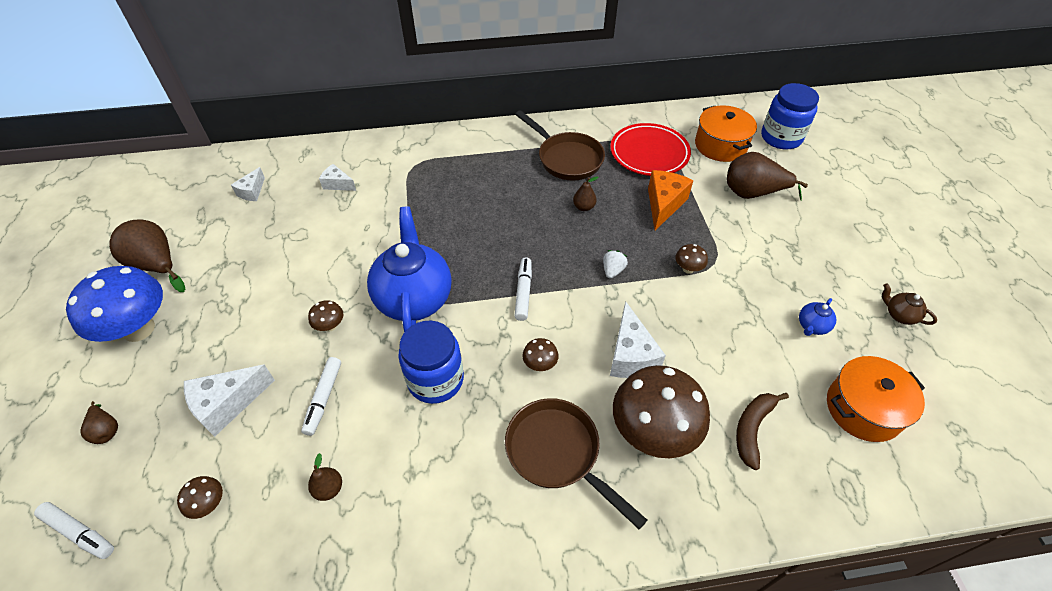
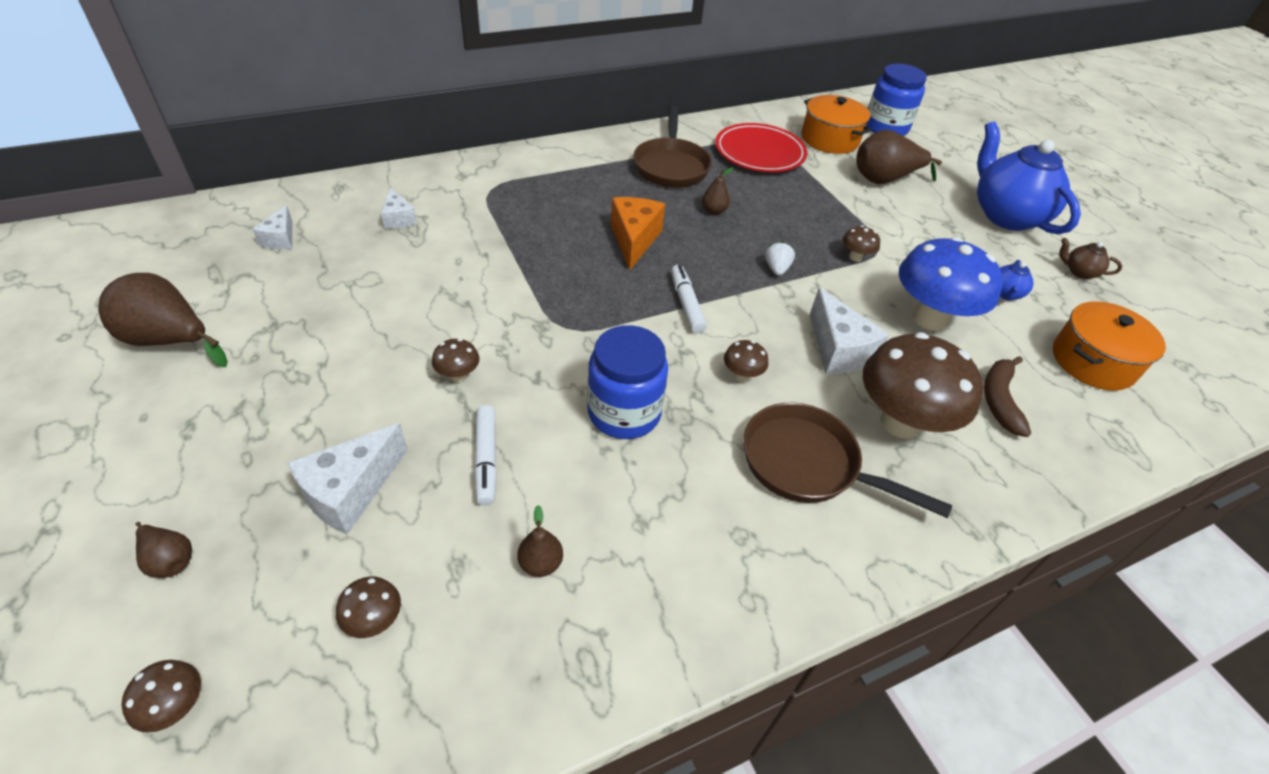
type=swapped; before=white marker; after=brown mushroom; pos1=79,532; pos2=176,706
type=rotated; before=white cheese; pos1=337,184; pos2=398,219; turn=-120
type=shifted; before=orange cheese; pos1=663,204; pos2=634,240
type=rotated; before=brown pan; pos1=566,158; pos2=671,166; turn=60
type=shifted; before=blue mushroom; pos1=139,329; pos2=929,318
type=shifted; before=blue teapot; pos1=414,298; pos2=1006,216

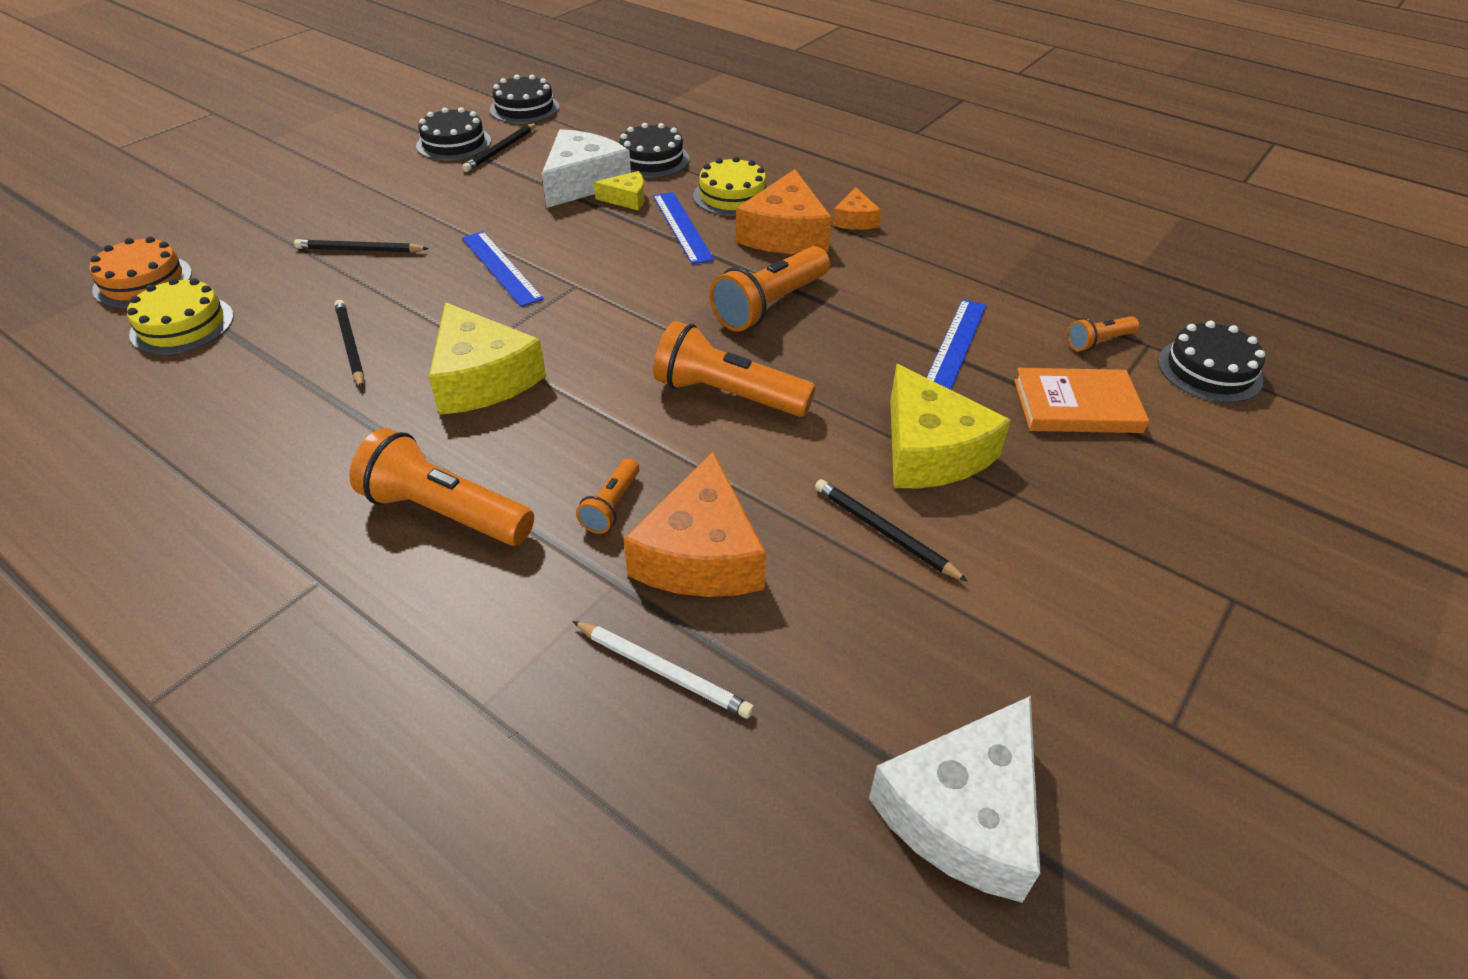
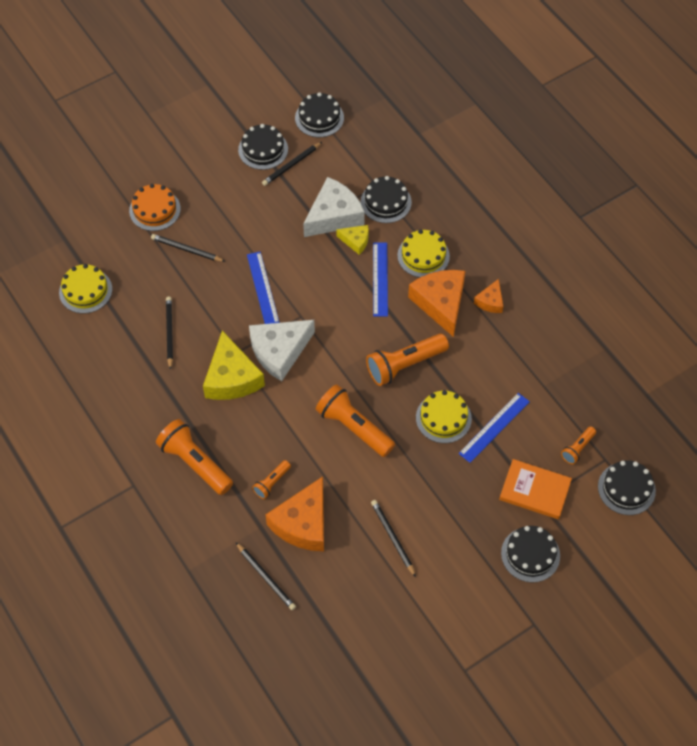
type=shifted; before=orange cake; pos1=143,281; pos2=155,210
type=repainted; before=white pencil; after=black pencil; pos1=663,671; pos2=266,577
type=shifted; before=white cheese; pos1=964,813; pos2=279,351
type=rotated; before=orange cheese; pos1=785,234; pos2=440,303; turn=135
type=new; after=yellow cake; pos2=443,418
type=new; after=black cake; pos2=530,554
type=rotated; before=orange flashlight; pos1=1098,342; pos2=577,449; turn=-45
type=gone; before=yellow cheese; pos1=930,451

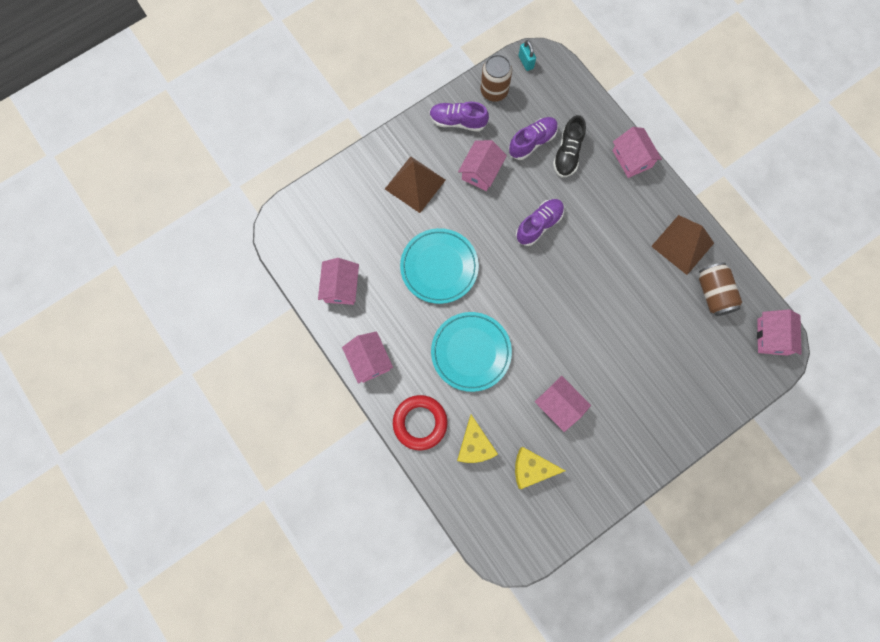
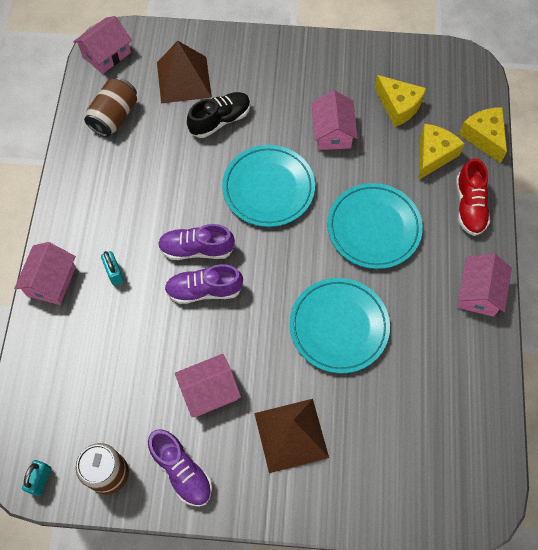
type=new; after=turquoise padlock; pos2=115,273
type=shifted; before=brown pyramid; pos1=682,244; pos2=184,79
type=shifted; before=purple shoe; pos1=532,142; pos2=196,249
type=shifted; before=black shoe; pos1=567,154; pos2=220,120
type=new; after=turquoise plate; pos2=268,188
type=swapped; before=red ring; after=red shoe; pos1=420,423; pos2=469,206
type=new; after=yellow cheese; pos2=484,137
type=gone; before=pink house; pos1=341,287

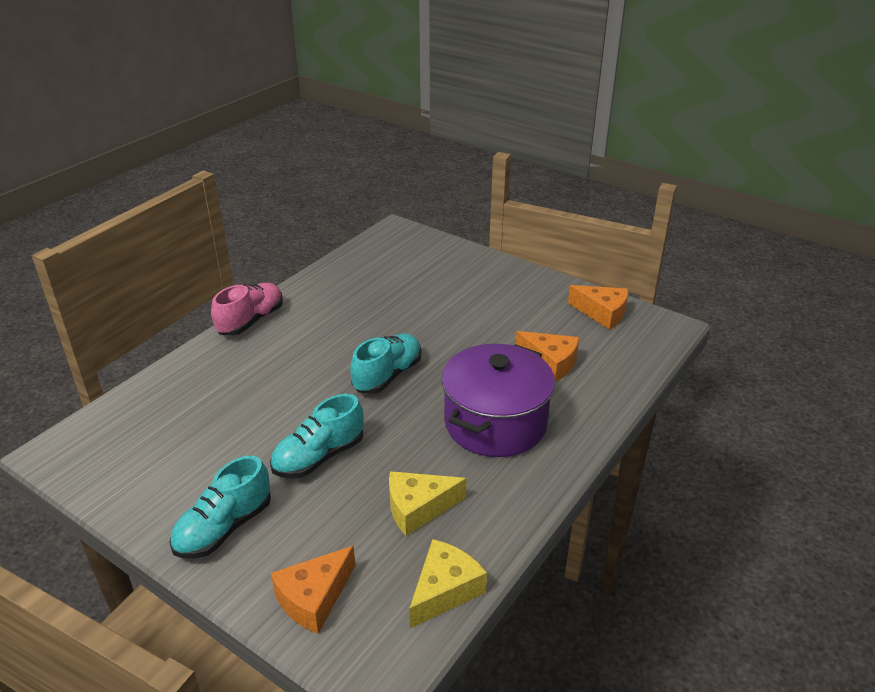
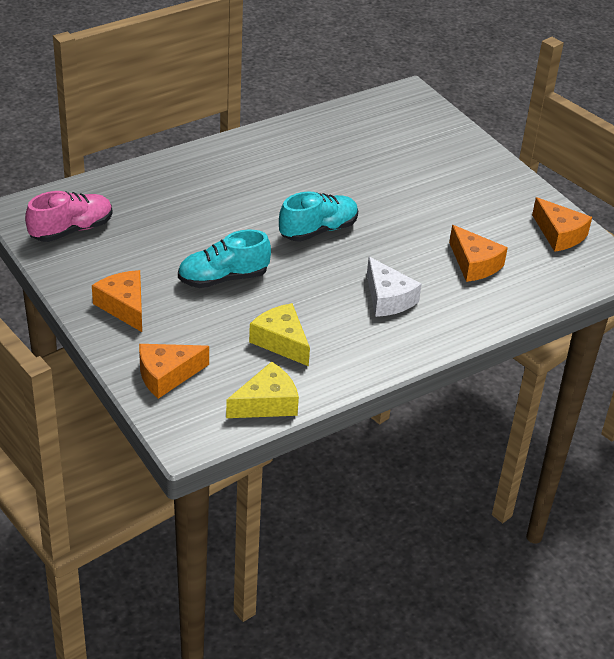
type=shifted; before=pink shoe; pos1=251,321; pos2=71,230
type=swapped; before=turquoise shoe; after=orange cheese; pos1=224,528; pos2=124,306
type=rotated; before=yellow cheese; pos1=418,508; pos2=281,342; turn=45
type=swapped; before=purple pot; after=white cheese; pos1=495,423; pos2=388,298

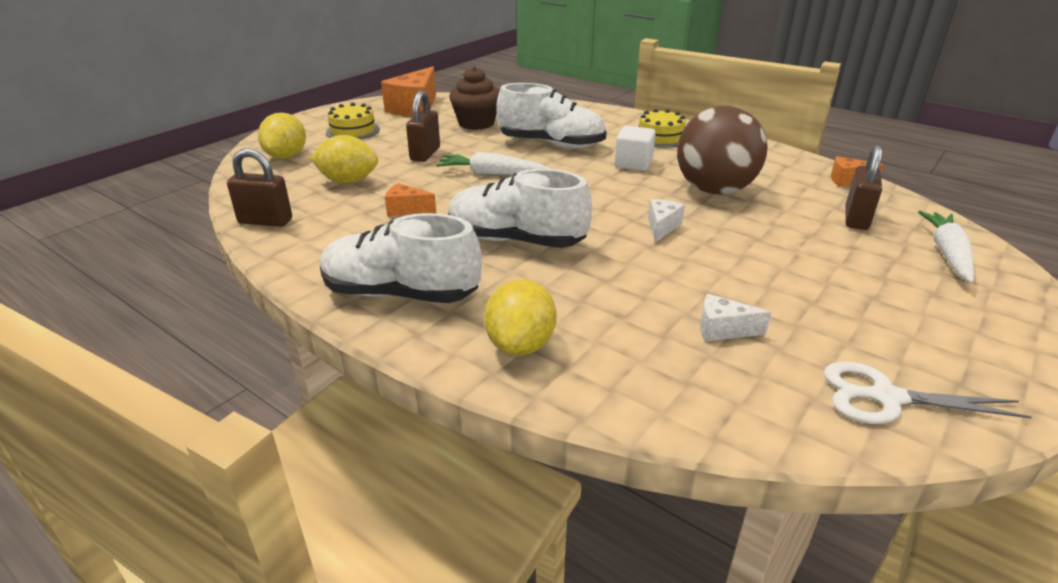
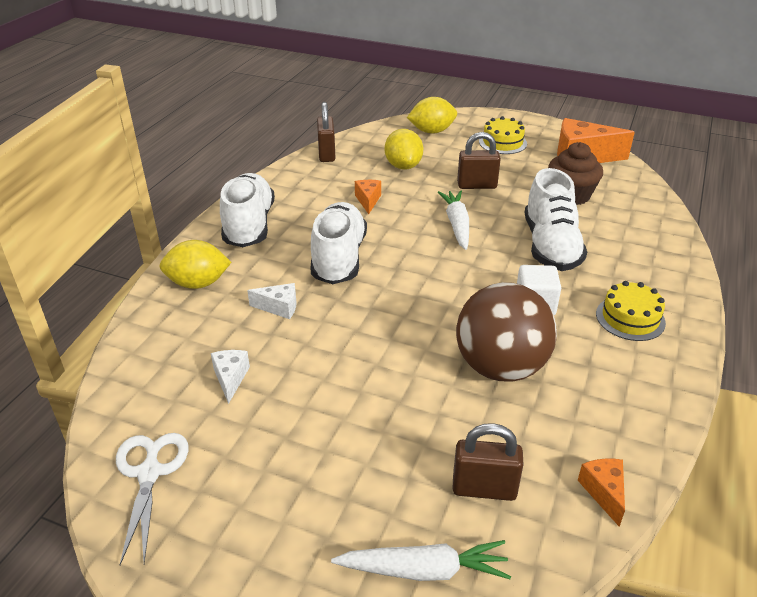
type=shifted; before=white cheese; pos1=661,227; pos2=279,307

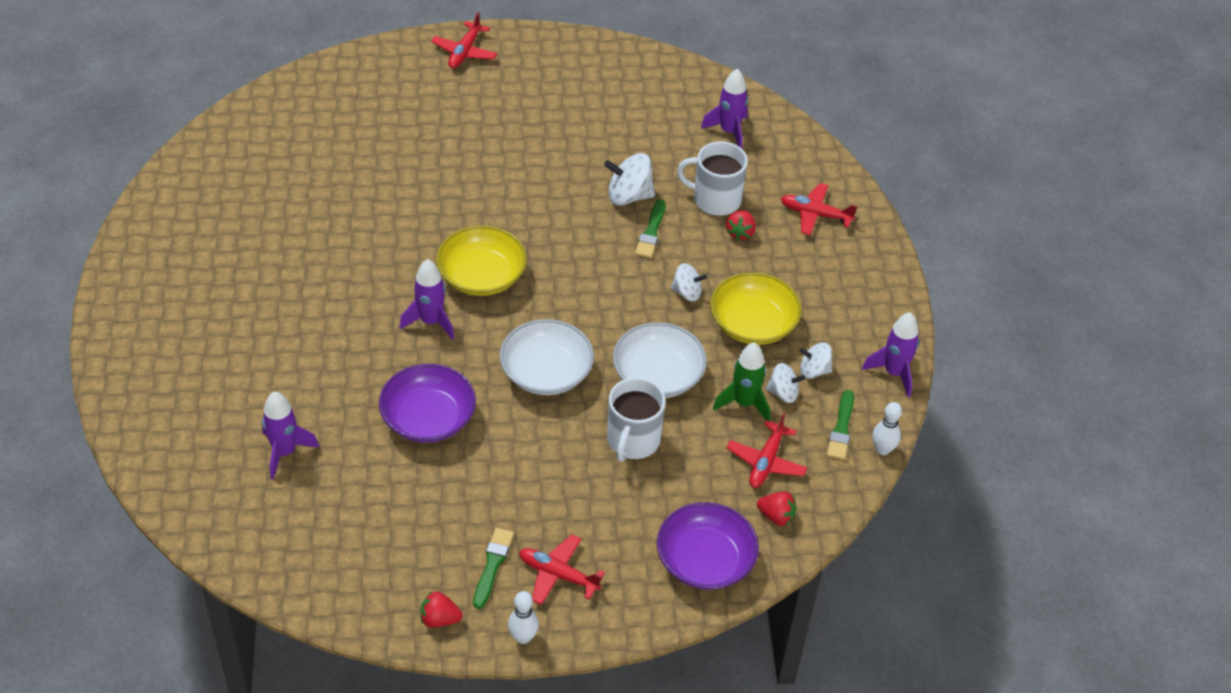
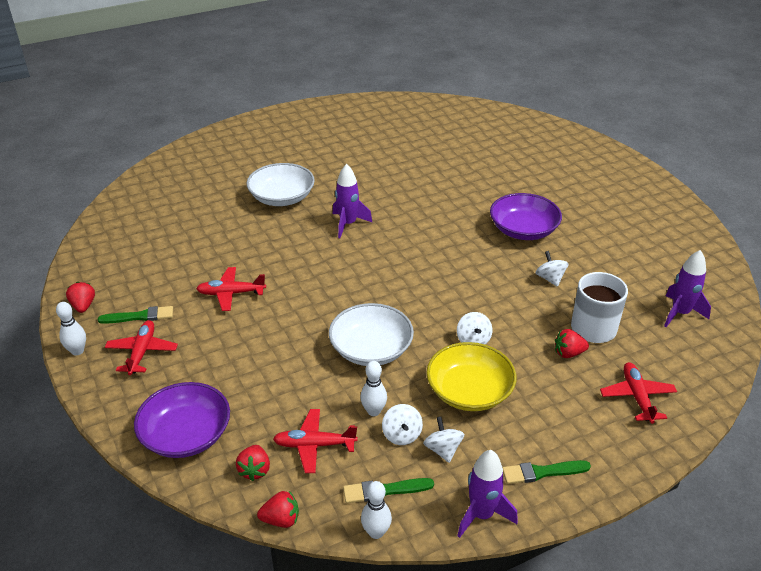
type=shifted; before=red plane; pos1=464,52; pos2=231,293
type=shifted; before=white bowl; pos1=546,372; pos2=282,197
type=new; after=red strawberry; pos2=281,519
type=swapped; before=green rocket; after=white bowling pin; pos1=744,403; pos2=373,411
type=shifted; before=purple bowl; pos1=428,418; pos2=523,230
type=shifted; before=green brush; pos1=651,232; pos2=542,472
type=scaled; before=white spinning top; pos1=629,196; pos2=550,278; scale=0.64
type=gone; before=purple rocket; pos1=284,452
type=gone; before=yellow bowl; pos1=482,276
type=gone; before=white mug; pos1=633,440

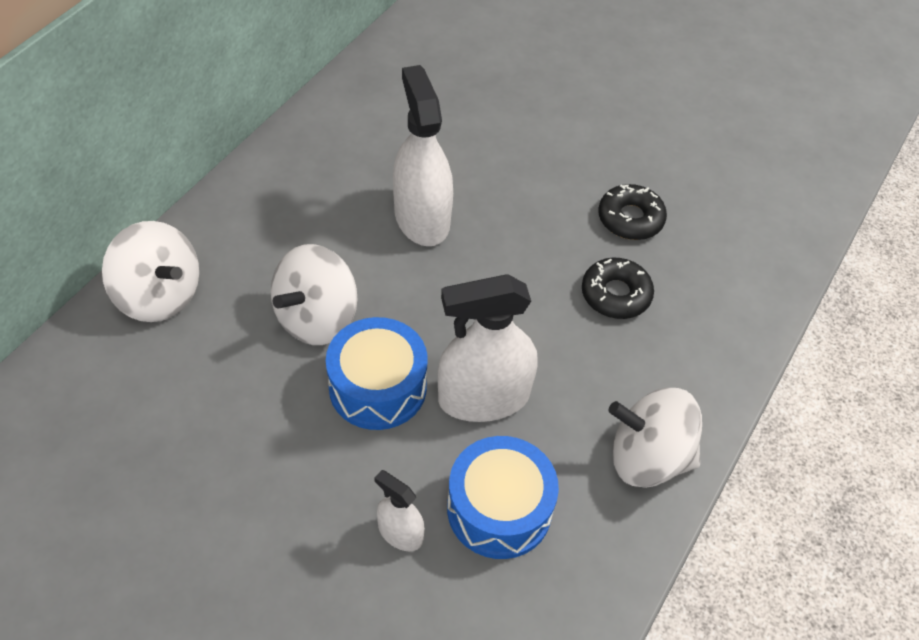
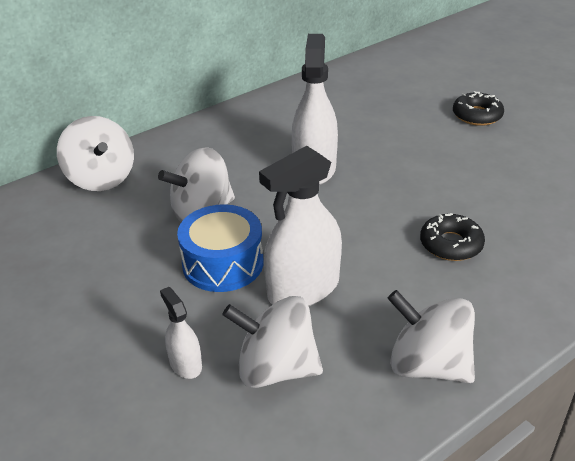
type=swapped; before=blue drum; after=white spinning top; pos1=499,509; pos2=276,369
type=rotated; before=white spray bottle; pos1=483,397; pos2=303,289; turn=-45
type=shifted; before=black donut; pos1=630,219; pos2=477,115

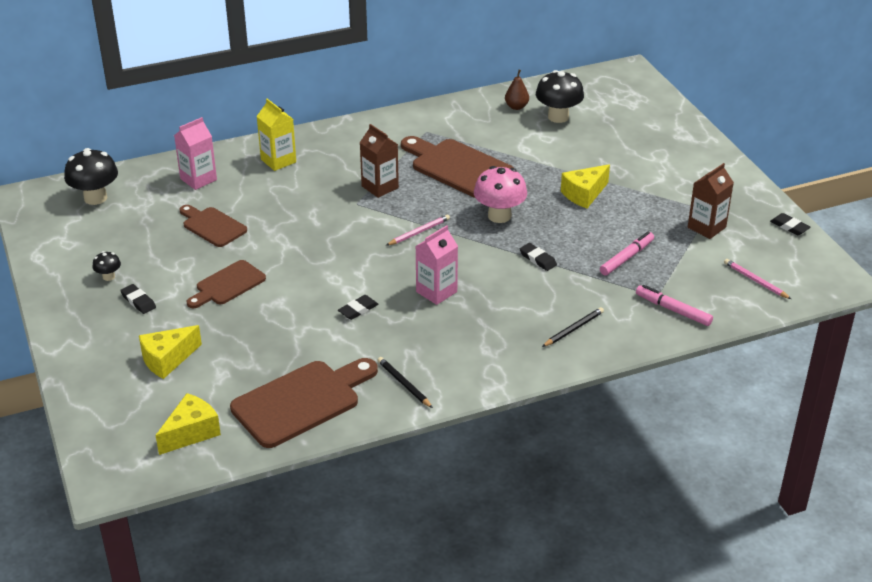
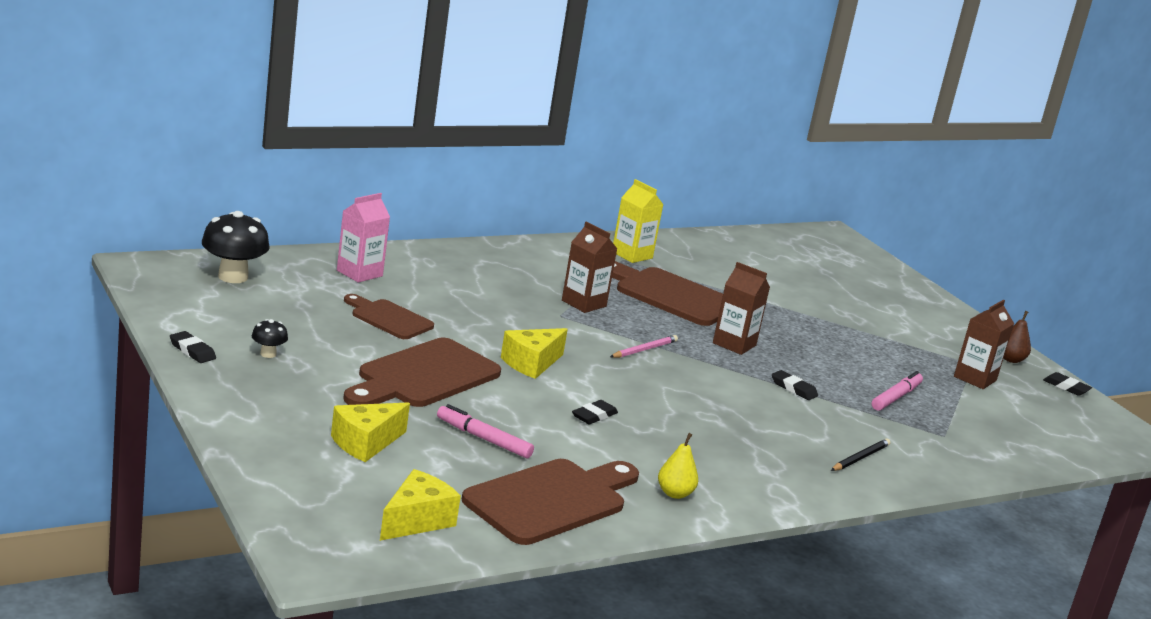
type=shifted; before=black eraser; pos1=138,301; pos2=192,351
type=scaled; before=brown cutting board; pos1=227,285; pos2=423,376; scale=1.66
type=shifted; before=pink marker; pos1=673,310; pos2=483,439
type=shifted; before=yellow cheese; pos1=584,194; pos2=531,363
type=shifted; before=yellow carton; pos1=278,161; pos2=632,255
type=swapped; before=black pencil; after=yellow pear; pos1=404,384; pos2=674,493
type=swapped; before=pink mushroom; after=brown carton; pos1=499,216; pos2=734,344
type=shifted; before=brown pear; pos1=516,107; pos2=1011,359
type=gone; before=pink carton; pos1=436,292
type=gone; before=black mushroom; pos1=558,117
type=gone; before=pink pencil; pos1=755,281

